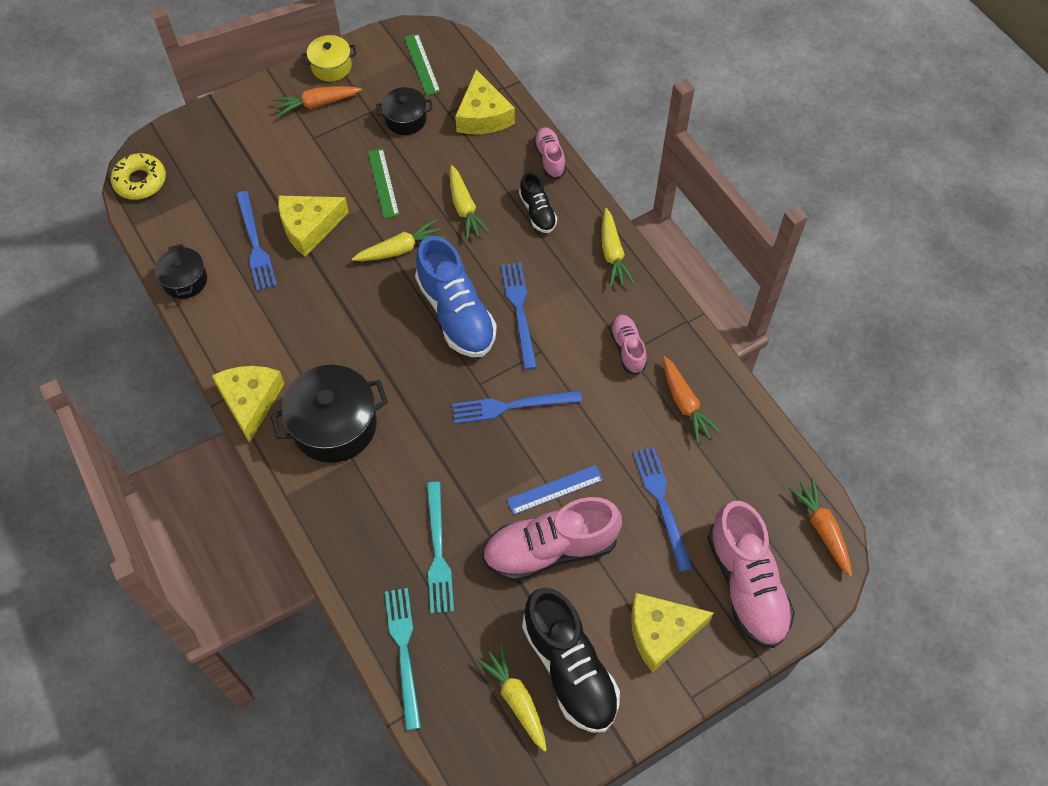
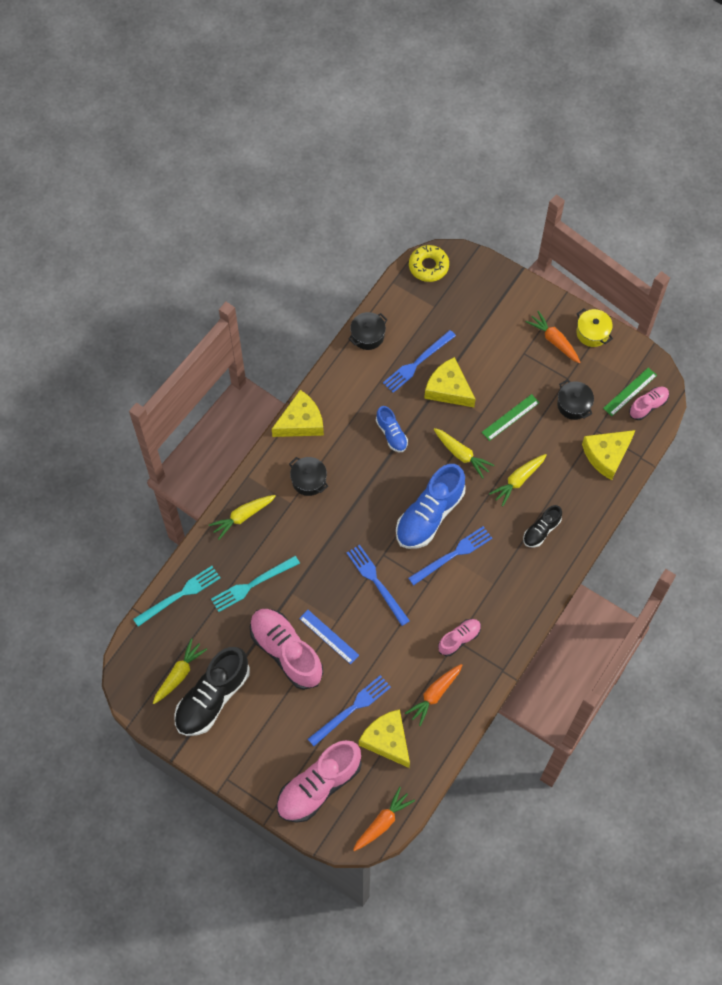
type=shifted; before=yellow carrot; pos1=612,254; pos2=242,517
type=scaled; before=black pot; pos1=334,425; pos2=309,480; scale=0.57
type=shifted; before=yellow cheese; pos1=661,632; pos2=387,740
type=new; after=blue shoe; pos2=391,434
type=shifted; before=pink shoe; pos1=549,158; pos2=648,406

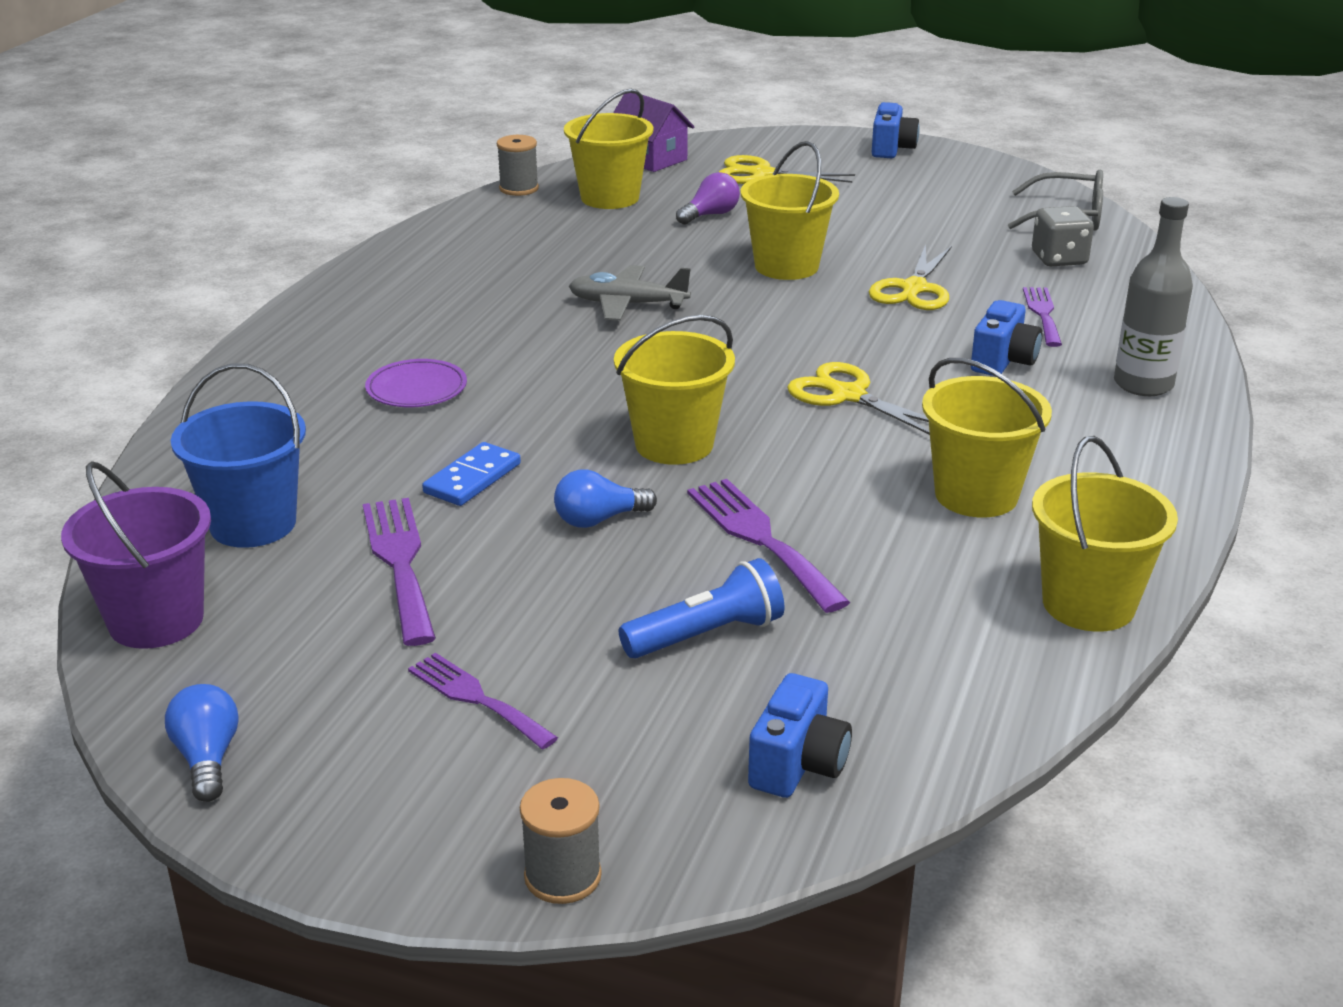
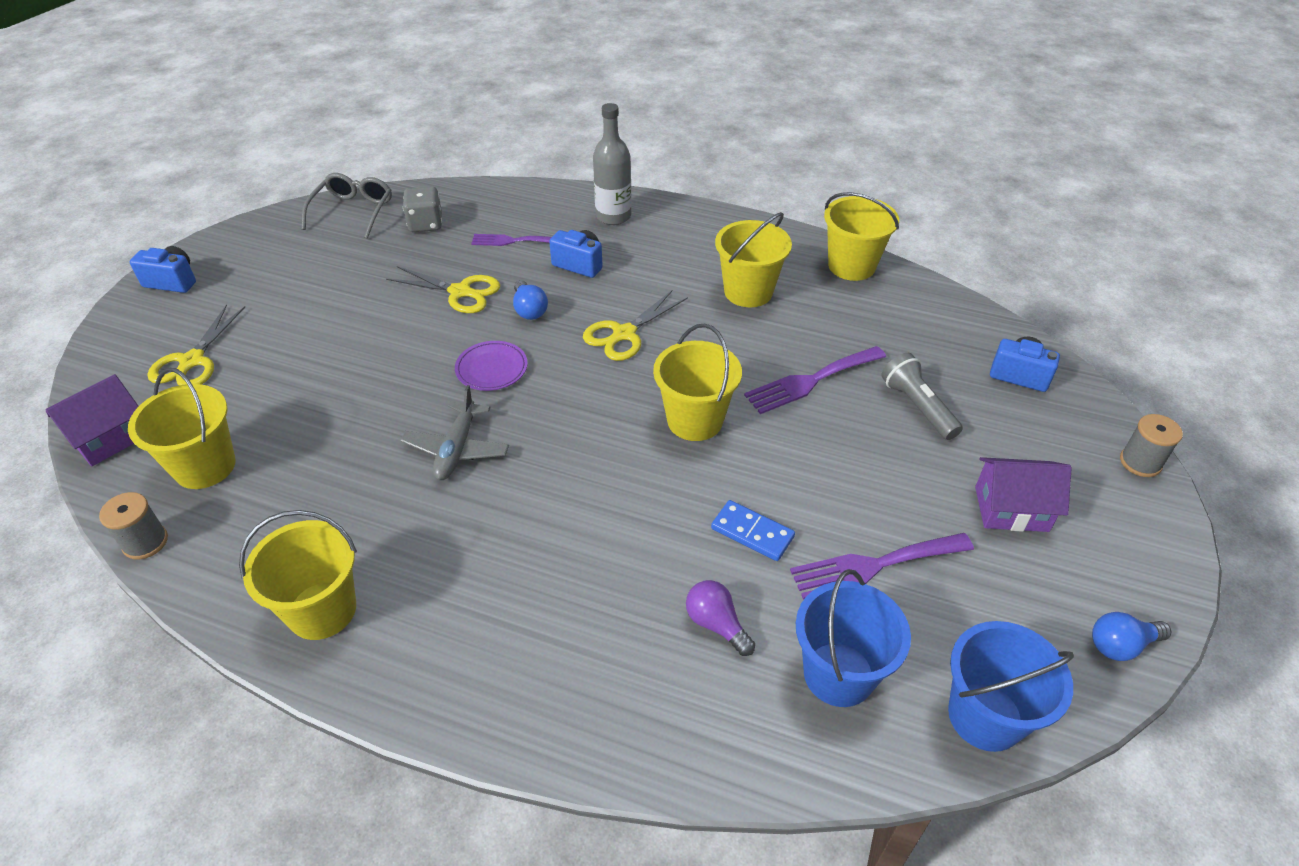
type=shifted; before=yellow bucket; pos1=786,266; pos2=322,610
type=shifted; before=purple plate; pos1=416,389; pos2=491,369
type=shifted; before=blue light bulb; pos1=599,520; pos2=529,310
type=shifted; before=purple light bulb; pos1=710,215; pos2=716,624
type=repainted; before=blue flashlight; after=grey flashlight; pos1=706,635; pos2=917,407
type=repainted; before=purple bucket; after=blue bucket; pos1=156,620; pos2=985,716
type=swapped; before=purple fork; after=purple house; pos1=476,698; pos2=1011,509

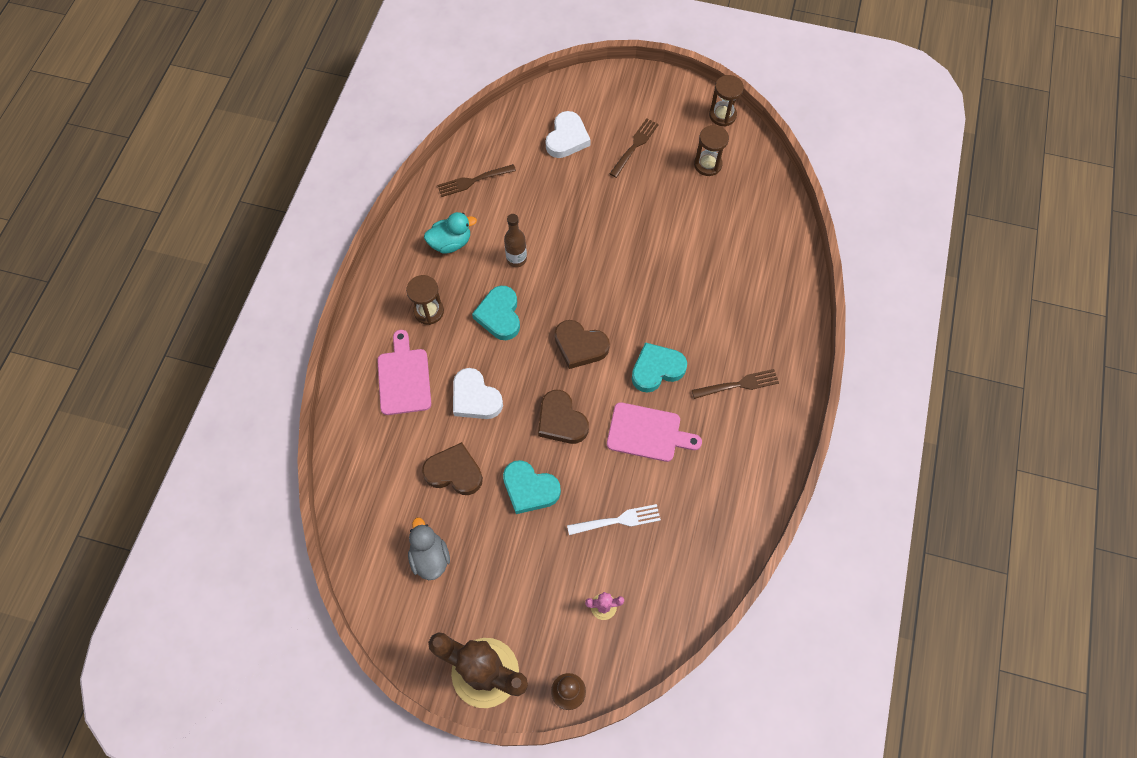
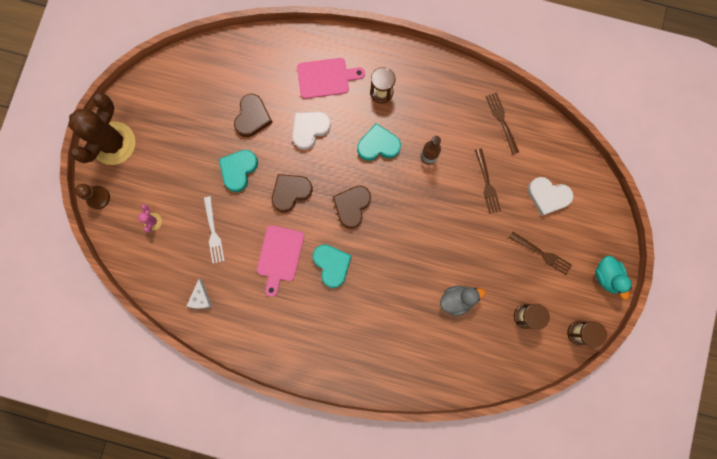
type=new; after=white cheese; pos2=201,298
type=shifted; before=grey duck; pos1=430,557; pos2=457,300
type=shifted; before=brown fork; pos1=738,385; pos2=487,183
type=shifted; before=turquoise duck; pos1=450,243; pos2=607,276

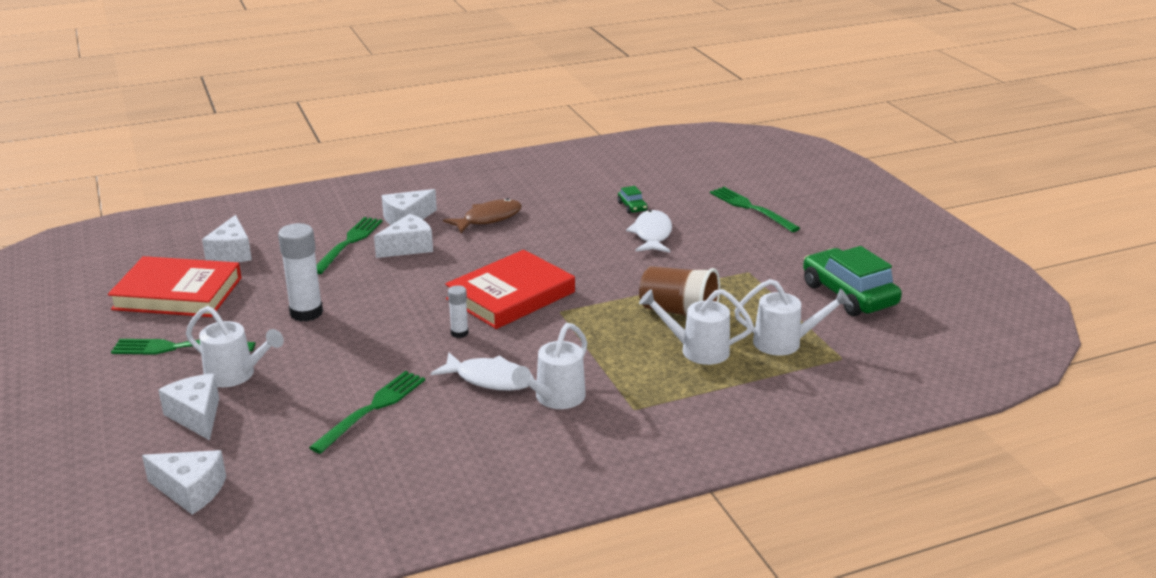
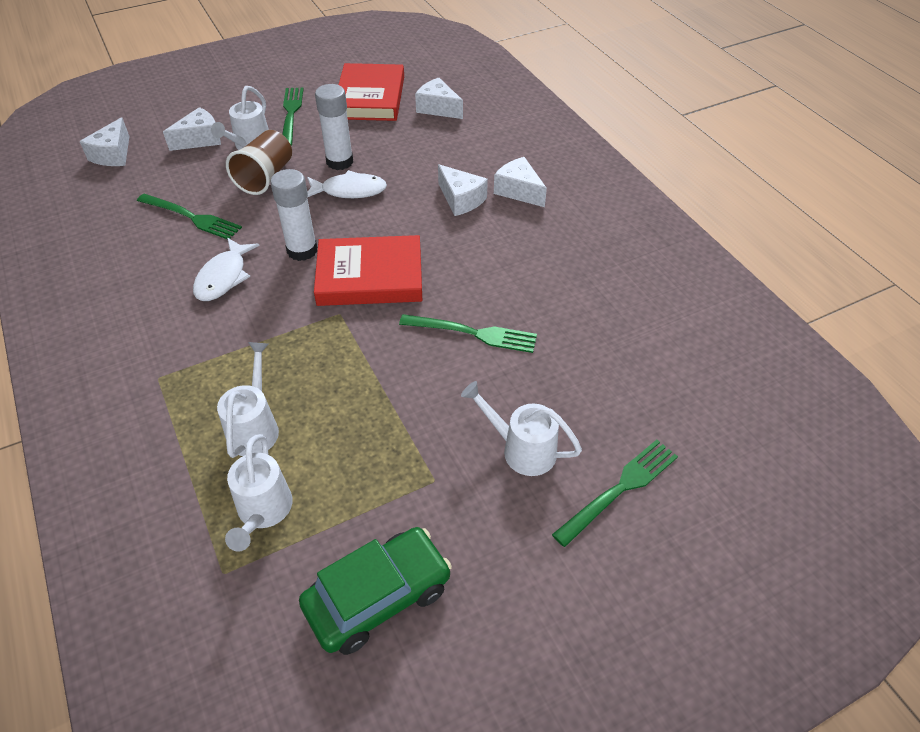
type=shifted; before=brown cup; pos1=679,312; pos2=265,177
type=scaled; before=white glue stick; pos1=459,333; pos2=302,250; scale=1.89
type=shifted; before=white fish; pos1=652,234; pos2=350,190
type=rotated; before=red book; pos1=511,296; pos2=370,276; turn=-45
type=shifted; before=green fork; pos1=349,243; pos2=474,333
type=rotated; before=white cheese; pos1=232,253; pos2=438,108; turn=45
type=shifted; before=white watering can; pos1=555,399; pos2=521,449
type=gone; before=brown fish; pos1=488,219
type=gone; before=green car; pos1=632,207

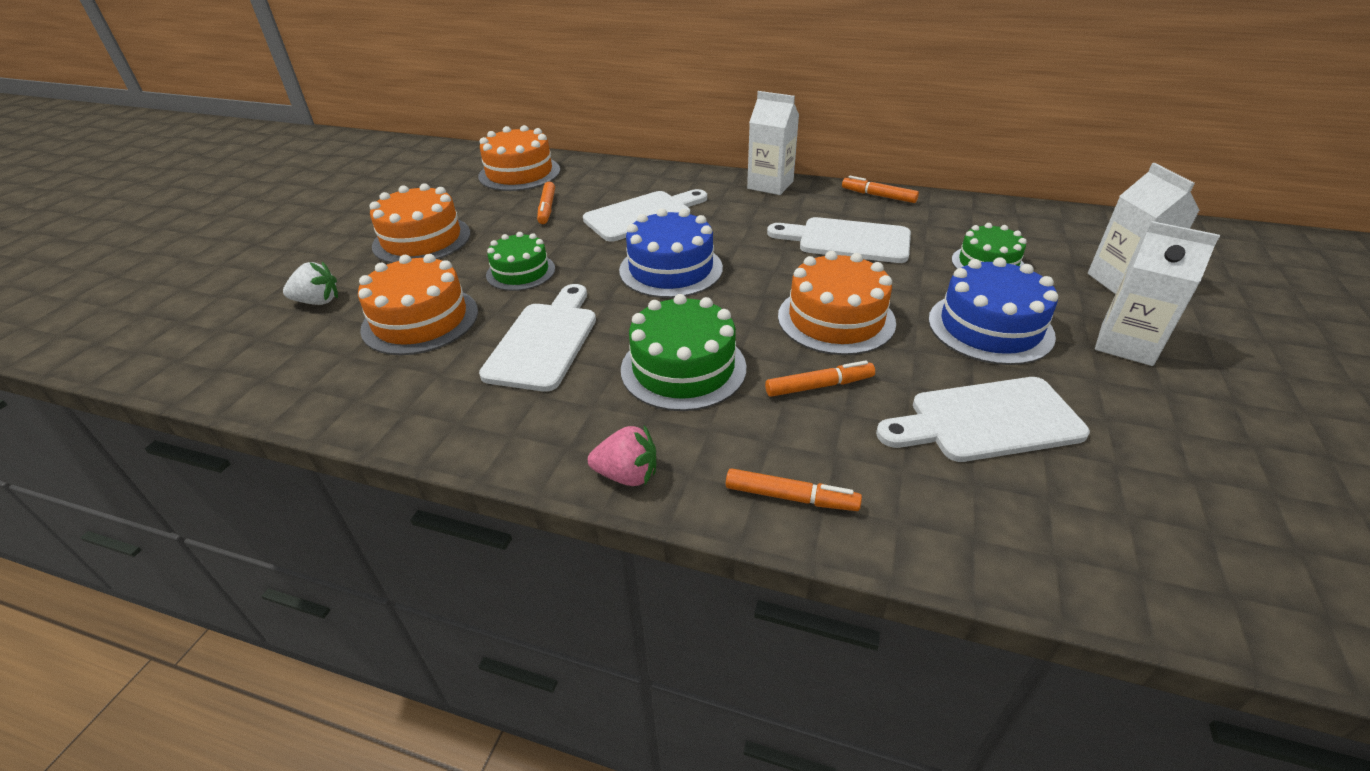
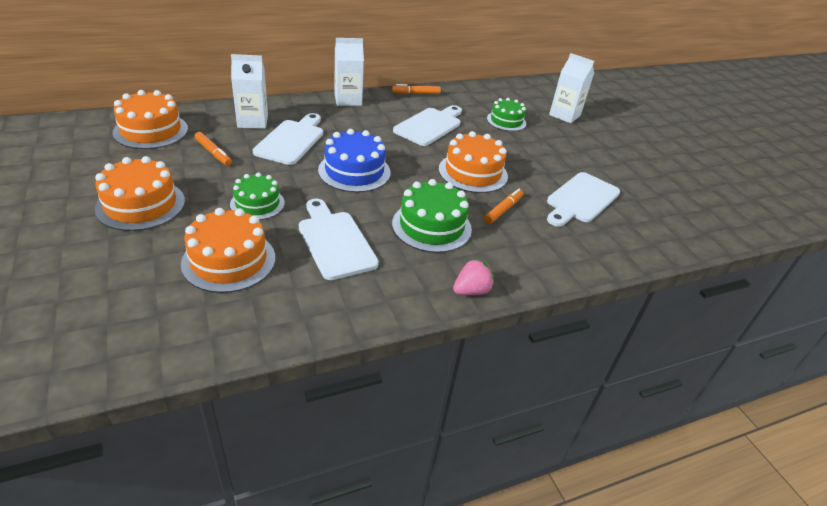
type=shifted; before=white carton; pos1=1126,344; pos2=253,121
type=rotated; before=white cutting board; pos1=847,240; pos2=430,125; turn=150
type=gone; before=white strawberry; pos1=318,301
type=gone; before=orange marker; pos1=791,497
type=gone; before=blue cake; pos1=990,327

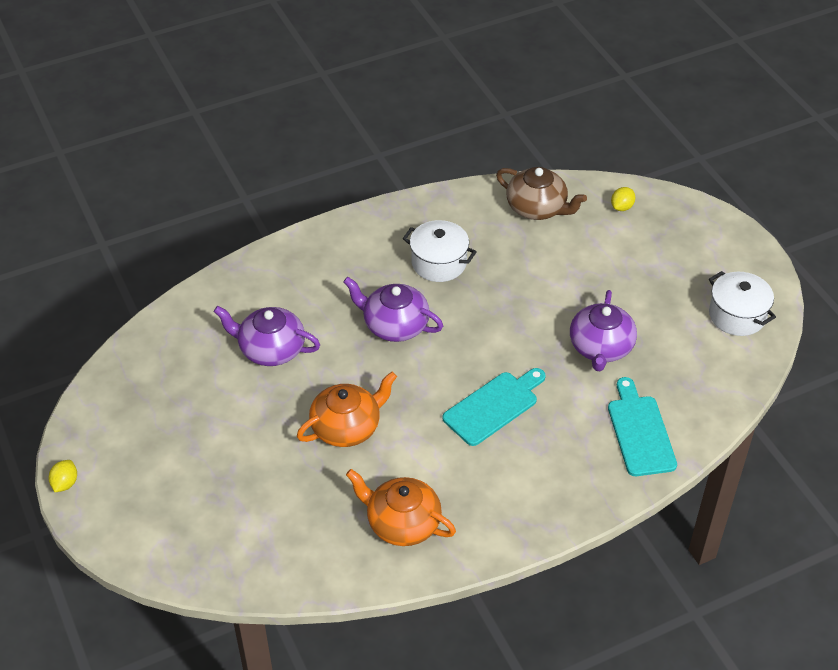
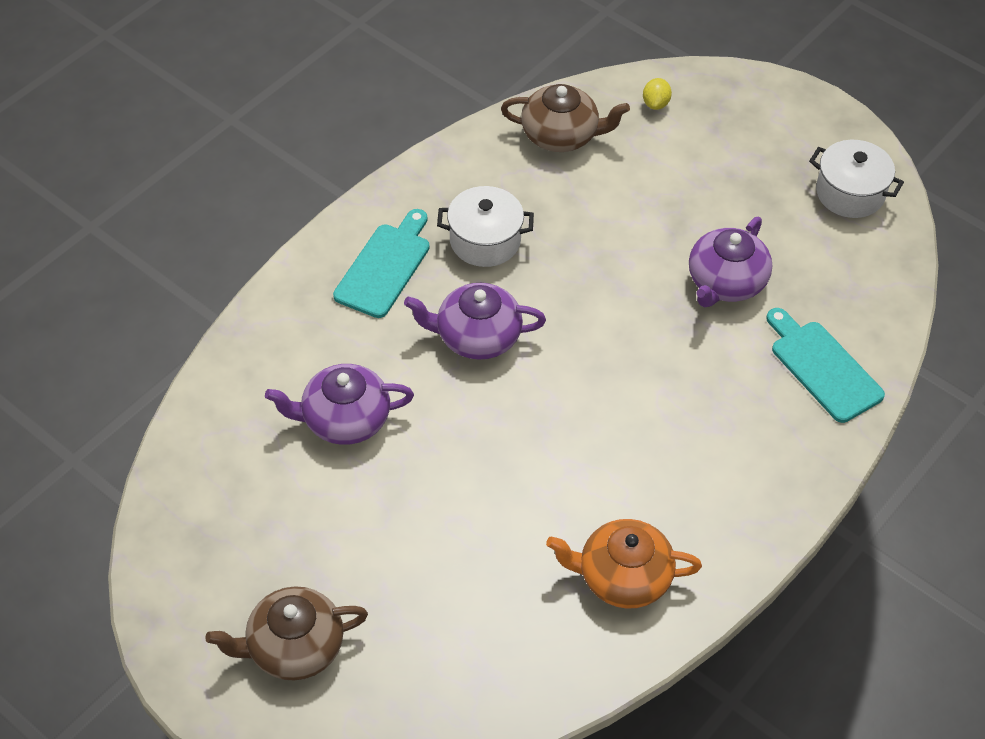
type=new; after=brown teapot; pos2=294,647
type=shifted; before=turquoise cutting board; pos1=494,406; pos2=385,267
type=rotated; before=purple teapot; pos1=600,347; pos2=725,282; turn=45
type=gone; before=yellow lemon; pos1=65,483
type=gone; before=orange teapot; pos1=347,427

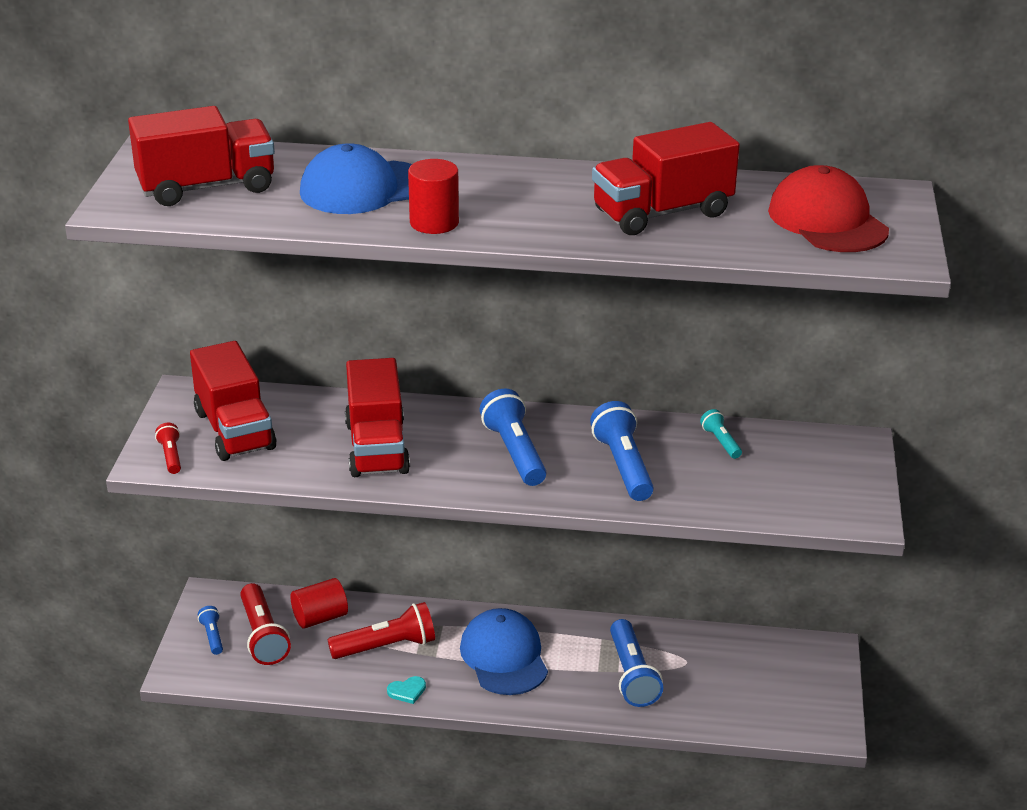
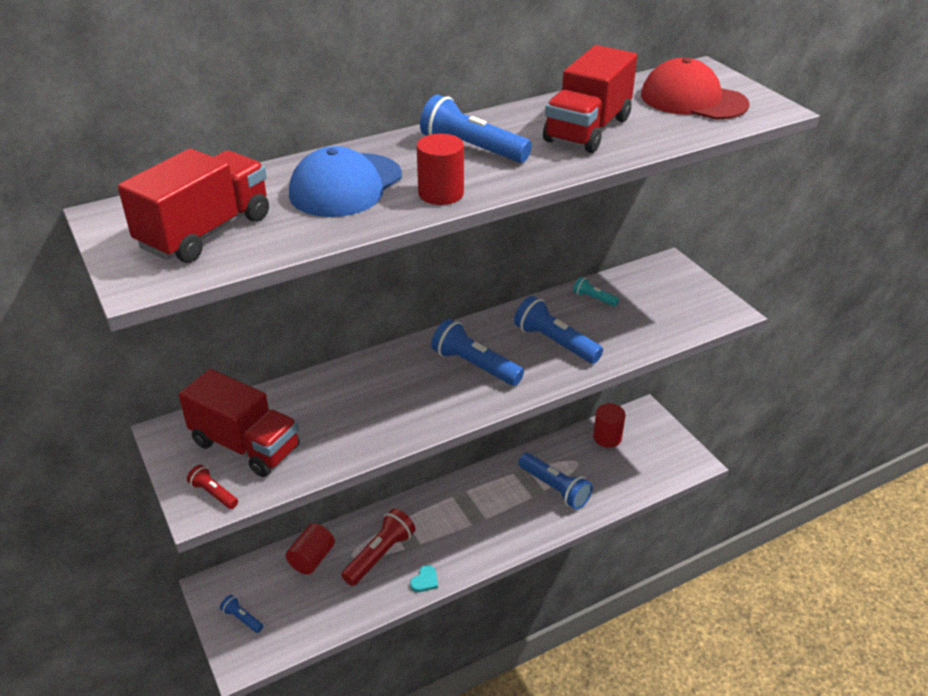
type=new; after=blue flashlight; pos2=472,148
type=new; after=red cylinder; pos2=607,437
type=gone; before=red flashlight; pos1=263,636
type=gone; before=red truck; pos1=377,448
type=gone; before=blue cap; pos1=504,656

